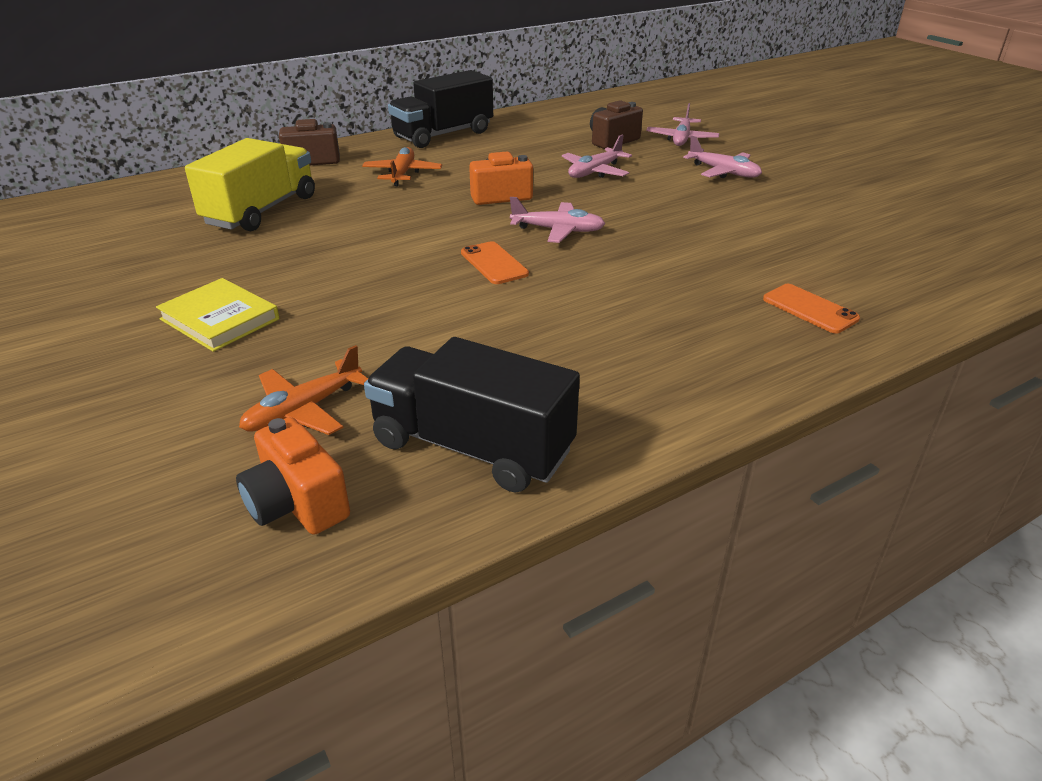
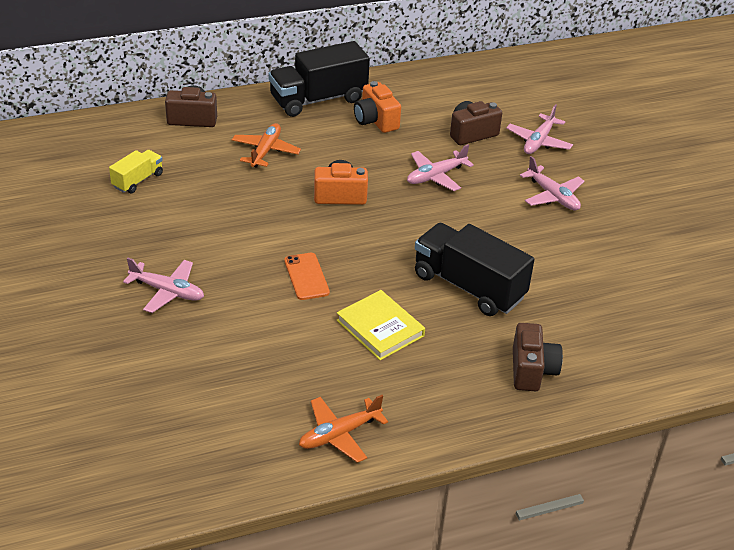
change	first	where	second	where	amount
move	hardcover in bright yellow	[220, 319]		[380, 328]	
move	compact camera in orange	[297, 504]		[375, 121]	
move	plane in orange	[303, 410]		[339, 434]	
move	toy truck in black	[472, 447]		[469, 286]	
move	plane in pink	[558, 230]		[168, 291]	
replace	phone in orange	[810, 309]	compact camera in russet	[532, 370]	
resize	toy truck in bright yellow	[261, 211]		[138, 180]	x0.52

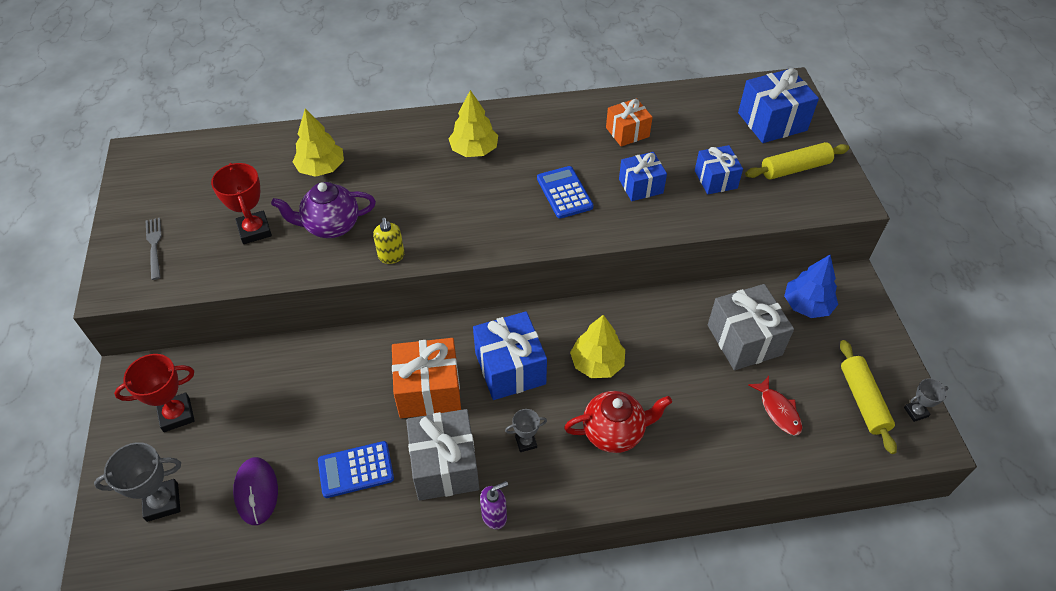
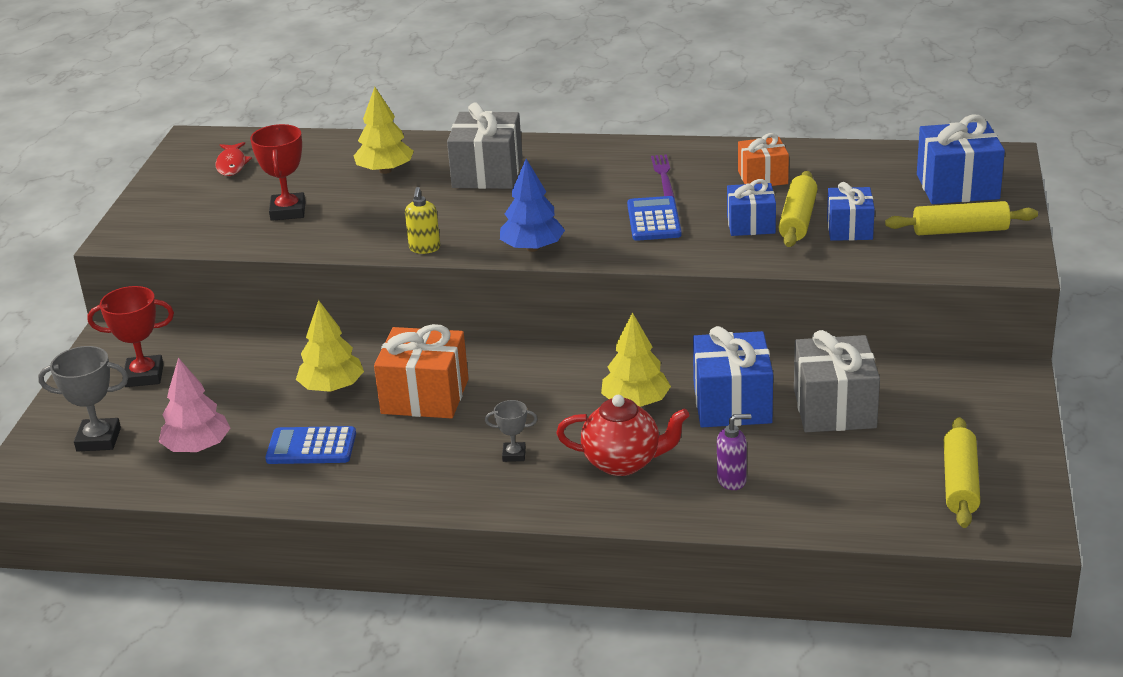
change	first	where	second	where	amount
delete	dinner fork in ash-grey	[154, 245]			
delete	teapot in royal purple	[331, 226]			
delete	prize cup in ash-grey	[916, 412]			
insert			dinner fork in royal purple	[663, 175]	
insert			dough roller in bright yellow	[798, 220]	
move	wrapped gift in ash-grey	[445, 466]		[487, 173]	
move	toy tree in bright yellow	[474, 150]		[332, 387]	
move	wrapped gift in cobalt	[510, 368]		[732, 403]	
move	soap dispenser in royal purple	[494, 516]		[732, 480]	
move	fish figure in crimson	[778, 410]		[231, 164]	
move	toy tree in cobalt	[807, 305]		[532, 248]	
replace	PC mouse in royal purple	[256, 492]	toy tree in pink	[197, 447]	

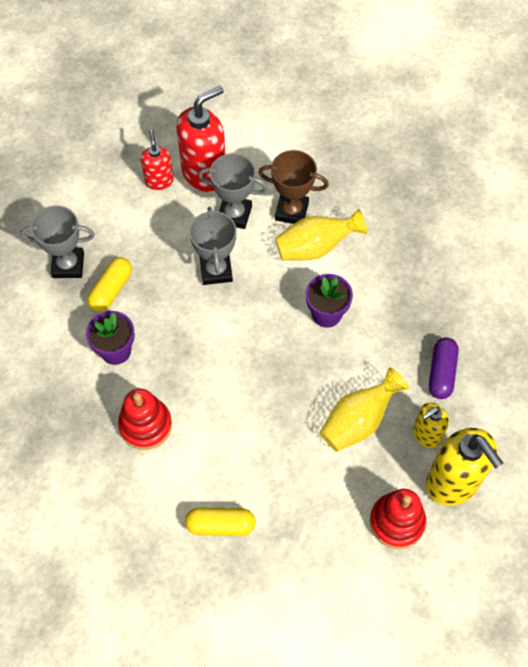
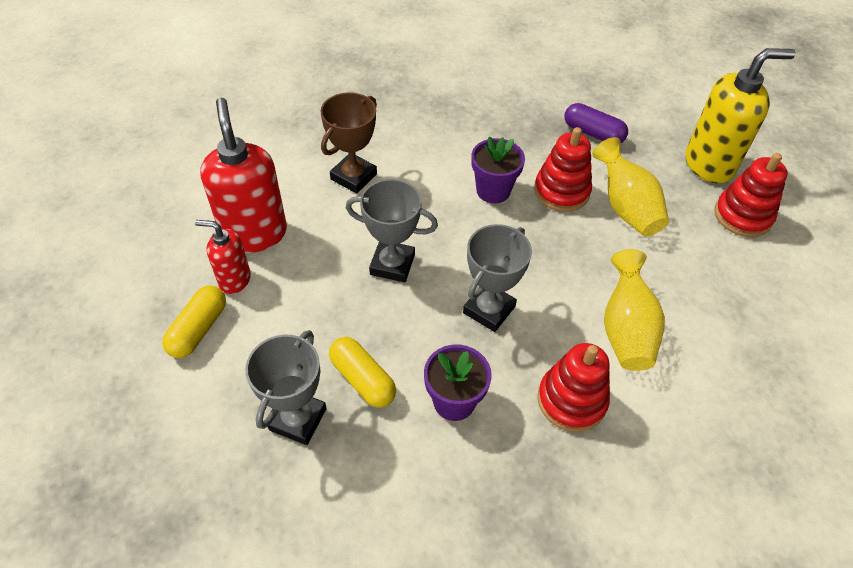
change	first	where	second	where	amount
delete	soap dispenser in bright yellow	[426, 434]			
insert			stacking rings in crimson	[561, 191]	
move	capsule in bright yellow	[220, 525]		[198, 329]	
move	prize cup in ash-grey	[234, 214]		[489, 310]	
move	tall vase in bright yellow	[315, 247]		[626, 329]	

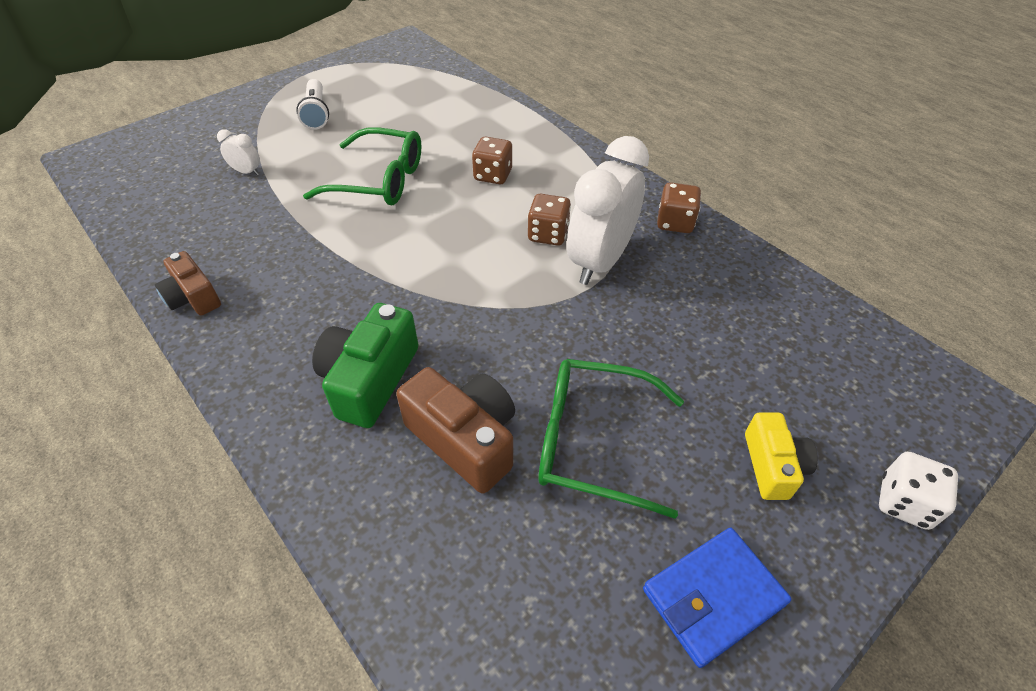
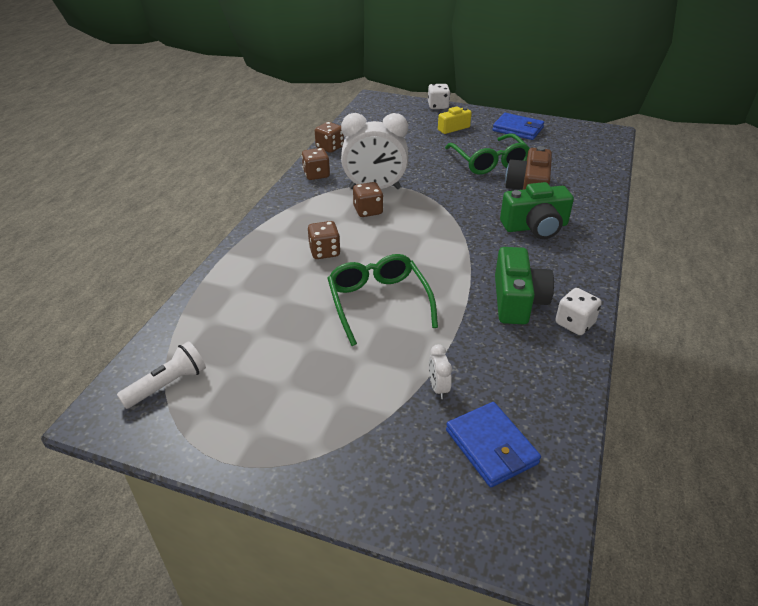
change	first	where	second	where	amount
insert			die in russet	[330, 147]	
insert			wallet in cobalt	[491, 446]	
insert			compact camera in leaf-green	[517, 300]	
move	torch in white	[316, 113]		[168, 385]	
replace	compact camera in russet	[193, 297]	die in white	[574, 323]	

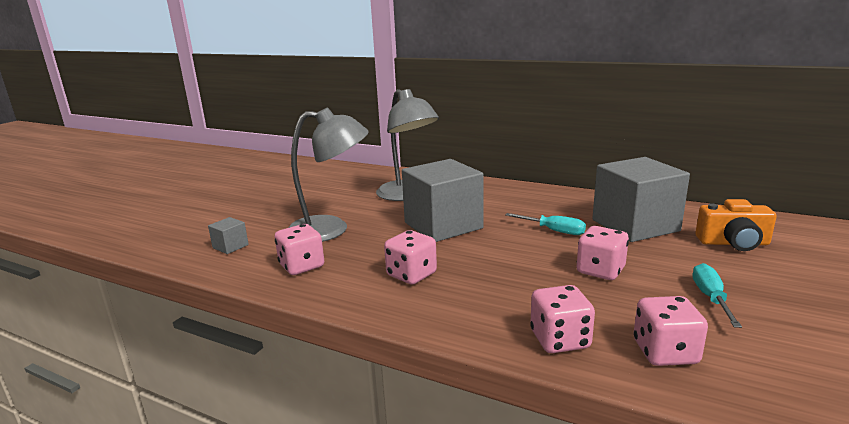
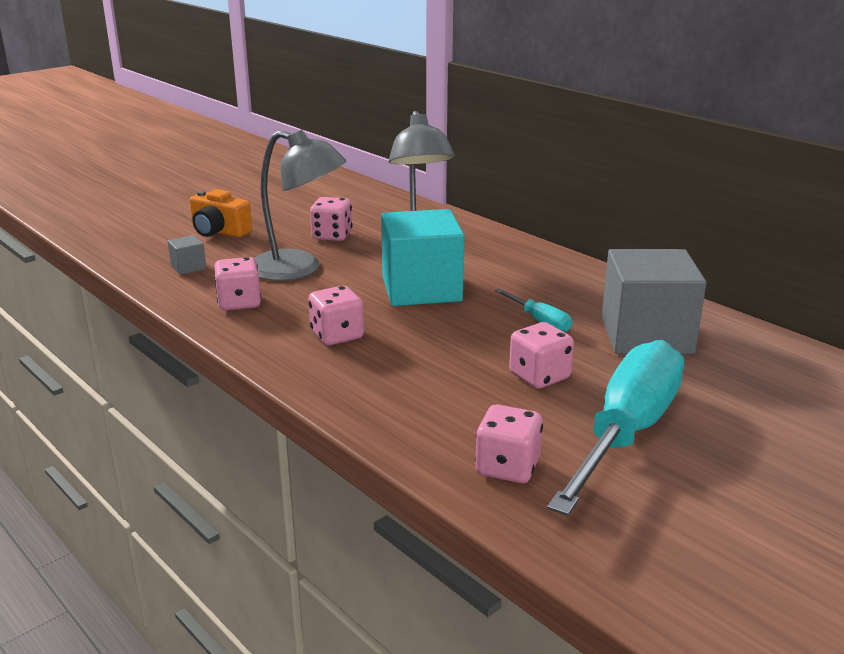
change	first	where	second	where	amount
move	die in pink	[559, 340]		[332, 236]	
move	compact camera in orange	[733, 243]		[219, 231]	
recolor	solid cube in ash-grey	[443, 225]	solid cube in teal	[421, 289]	
resize	flat screwdriver in teal	[710, 298]		[627, 432]	x2.35

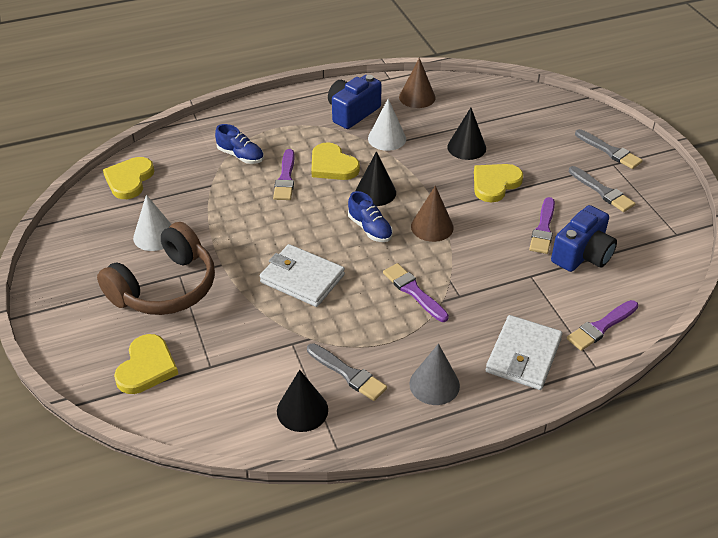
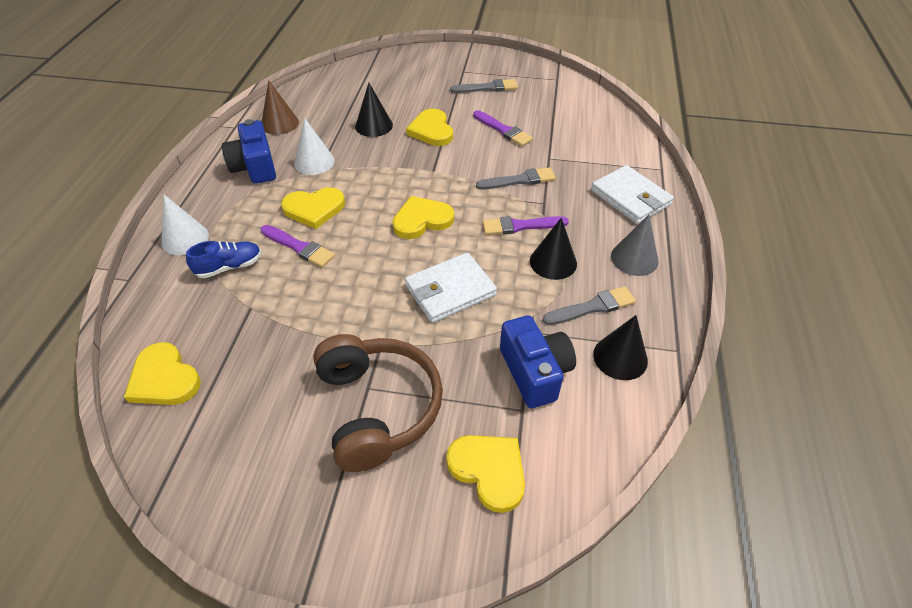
change	first	where	second	where	amount
delete	cone shape in russet	[432, 227]			
delete	paint brush in royal purple	[601, 327]			
move	cone shape in white	[155, 236]		[185, 239]	
move	cone shape in black	[375, 192]		[553, 262]	
move	compact camera in cobalt	[582, 255]		[535, 372]	
move	paint brush in ash-grey	[609, 151]		[519, 180]	
replace	lace-up shoe in cobalt	[370, 229]	love heart in bright yellow	[422, 220]	

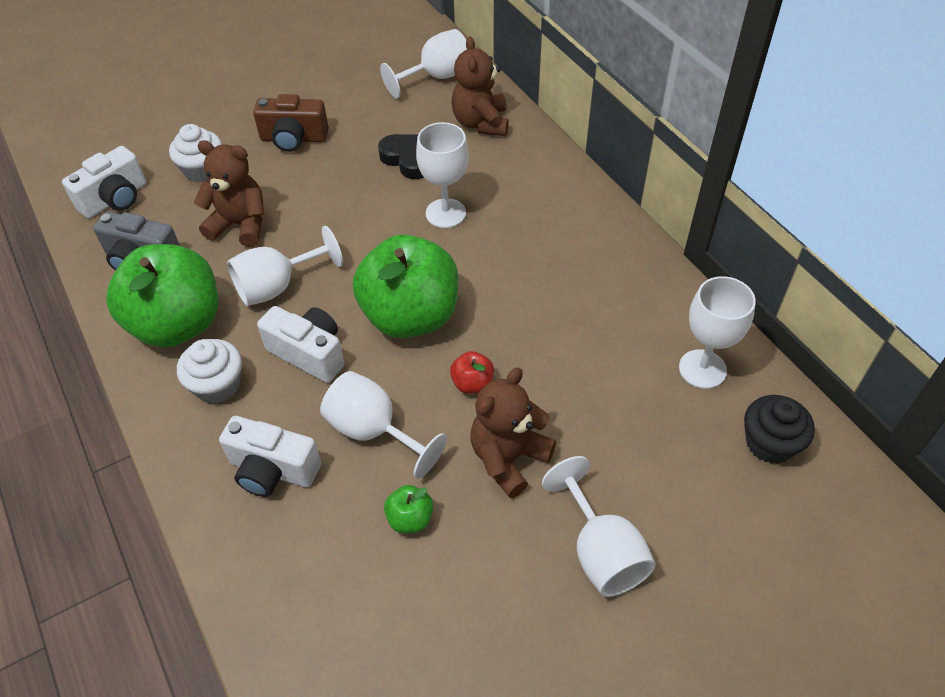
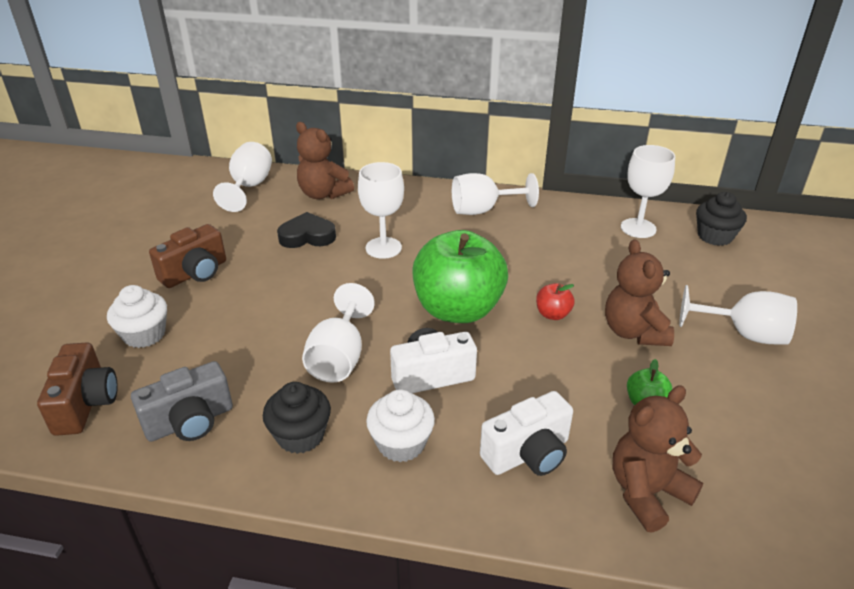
change	first	where	second	where	amount
move	stuffed bear in russet	[240, 225]		[647, 492]	
move	goblet in white	[373, 431]		[483, 210]	
replace	apple fruit in leaf-green	[178, 324]	cupcake in black	[300, 435]	
recolor	compact camera in white	[115, 199]	compact camera in russet	[86, 404]	

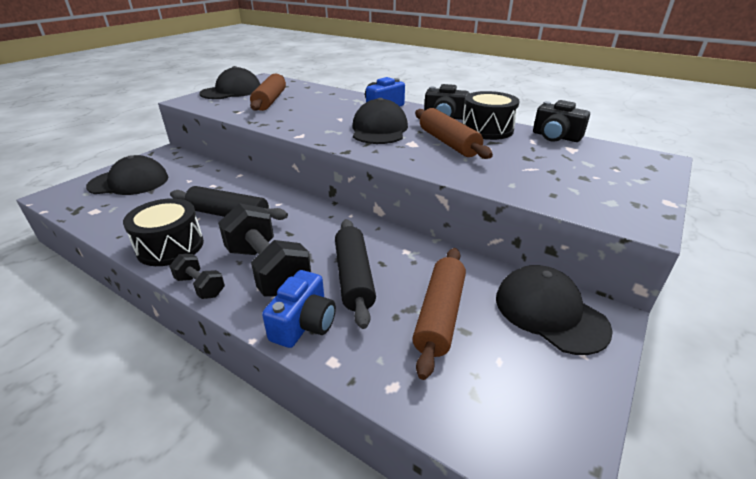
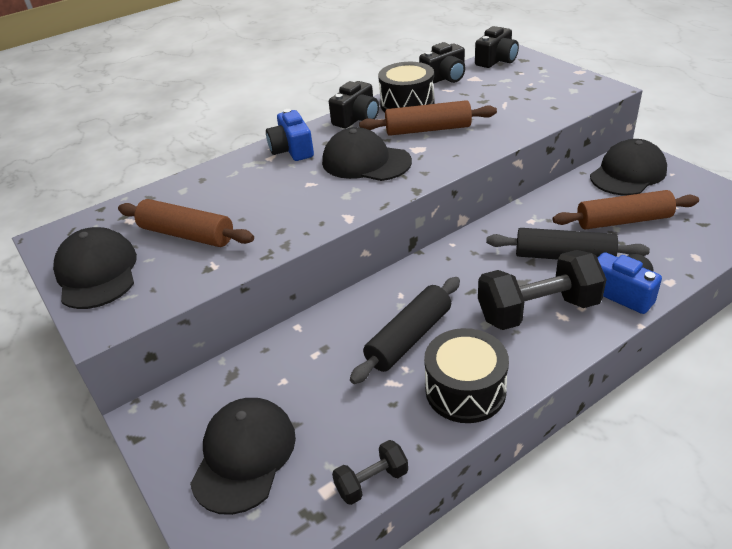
change	first	where	second	where	amount
insert			compact camera in black	[496, 60]	
move	dumbbell in black	[200, 286]		[372, 482]	
rotate	dough roller in russet	[440, 315]		[623, 221]	45 degrees counterclockwise
rotate	peaked cap in black	[549, 312]		[628, 173]	150 degrees clockwise

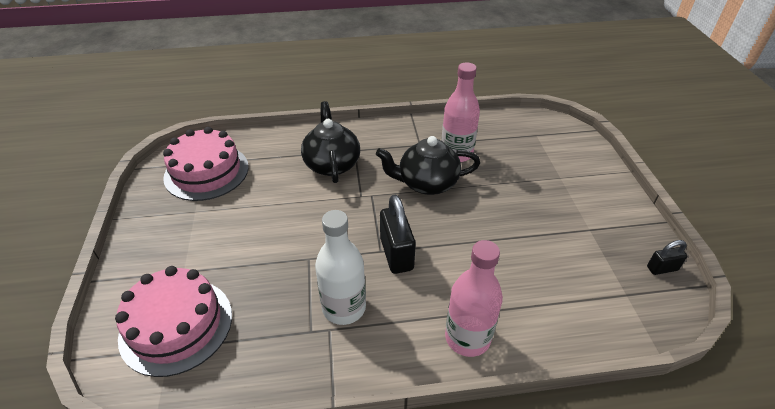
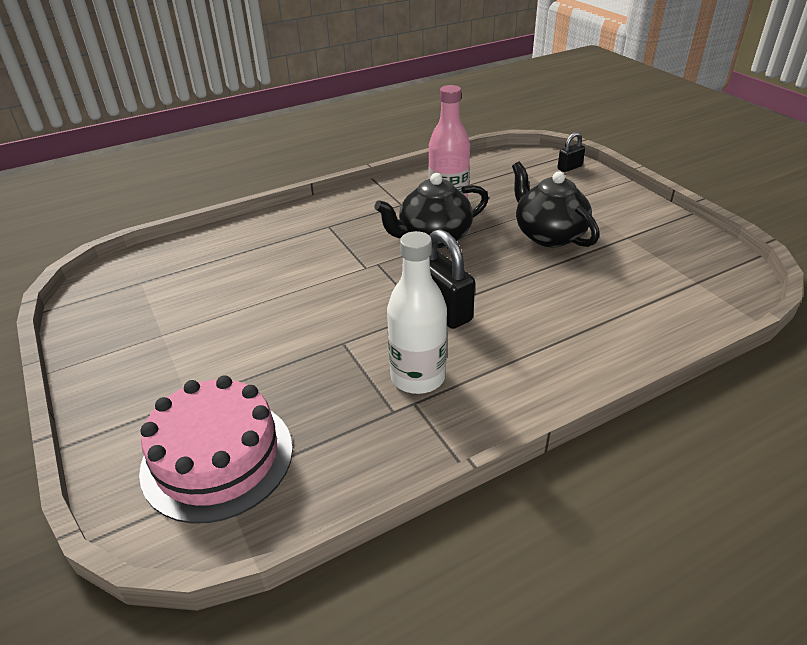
change	first	where	second	where	amount
delete	layer cake in pink	[206, 172]			
delete	drink bottle in pink	[467, 337]			
move	teapot in black	[332, 164]		[548, 235]	
move	padlock in black	[662, 268]		[569, 167]	

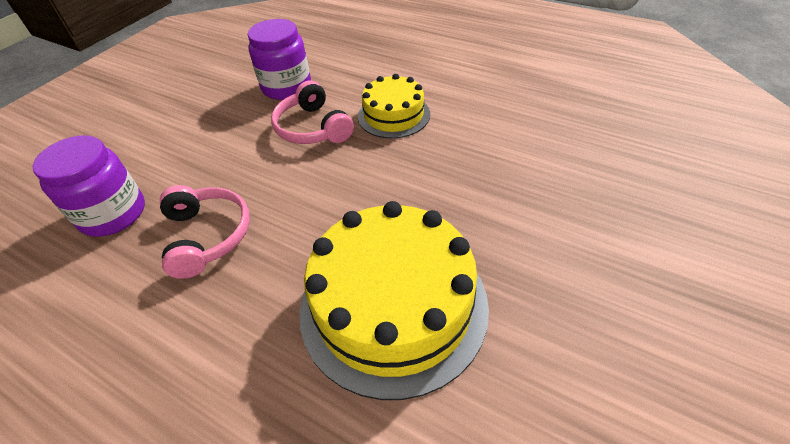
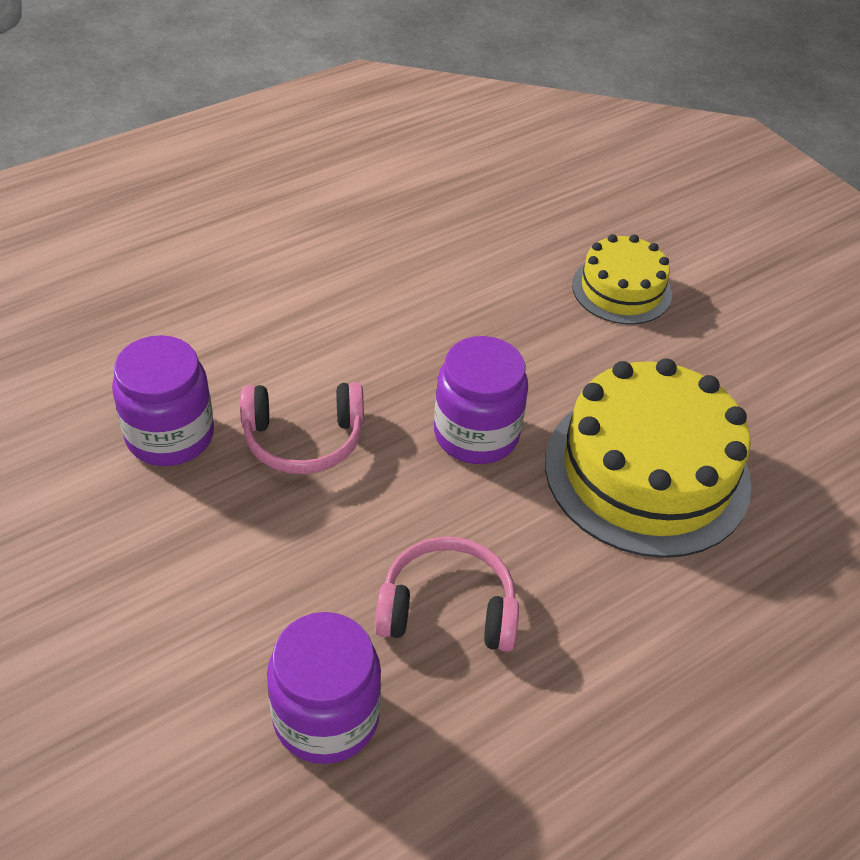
change	first	where	second	where	amount
insert			preserve jar in royal purple	[476, 434]	
move	layer cake in bright yellow	[393, 115]		[621, 289]	

